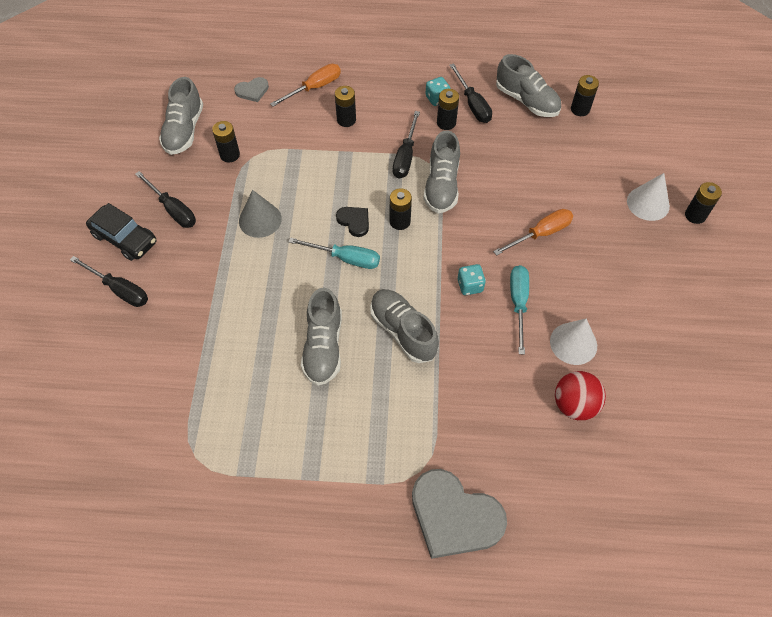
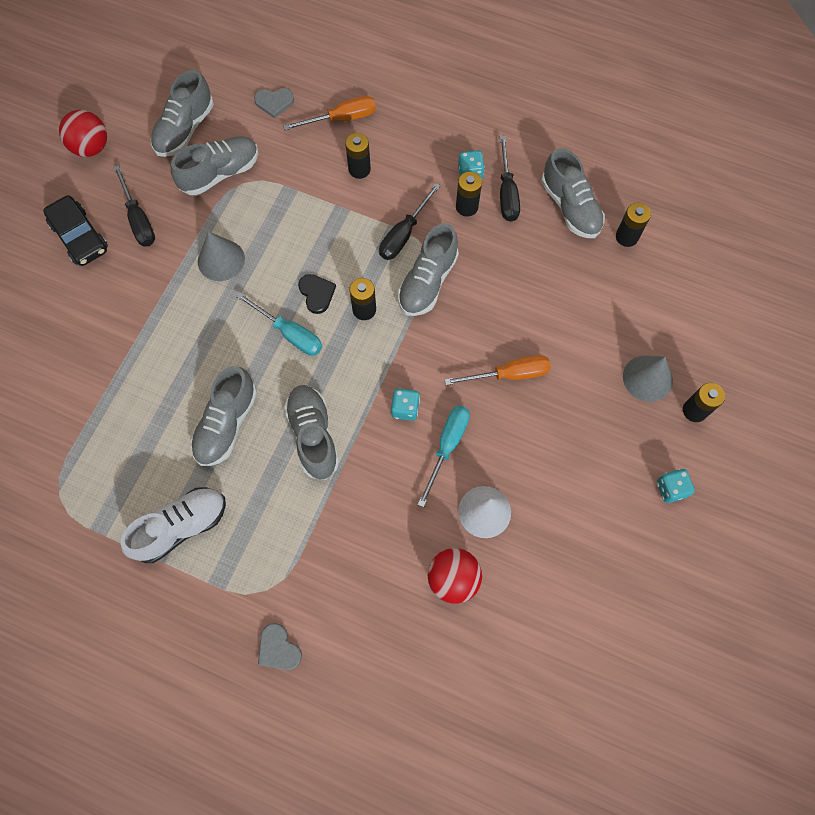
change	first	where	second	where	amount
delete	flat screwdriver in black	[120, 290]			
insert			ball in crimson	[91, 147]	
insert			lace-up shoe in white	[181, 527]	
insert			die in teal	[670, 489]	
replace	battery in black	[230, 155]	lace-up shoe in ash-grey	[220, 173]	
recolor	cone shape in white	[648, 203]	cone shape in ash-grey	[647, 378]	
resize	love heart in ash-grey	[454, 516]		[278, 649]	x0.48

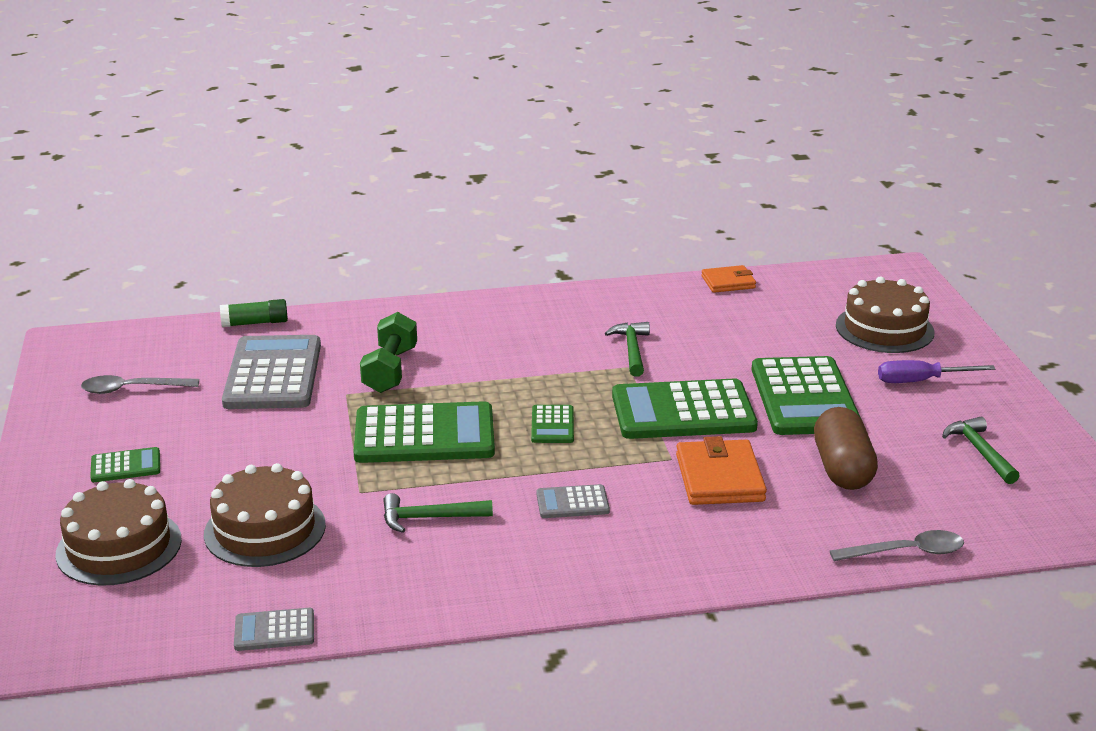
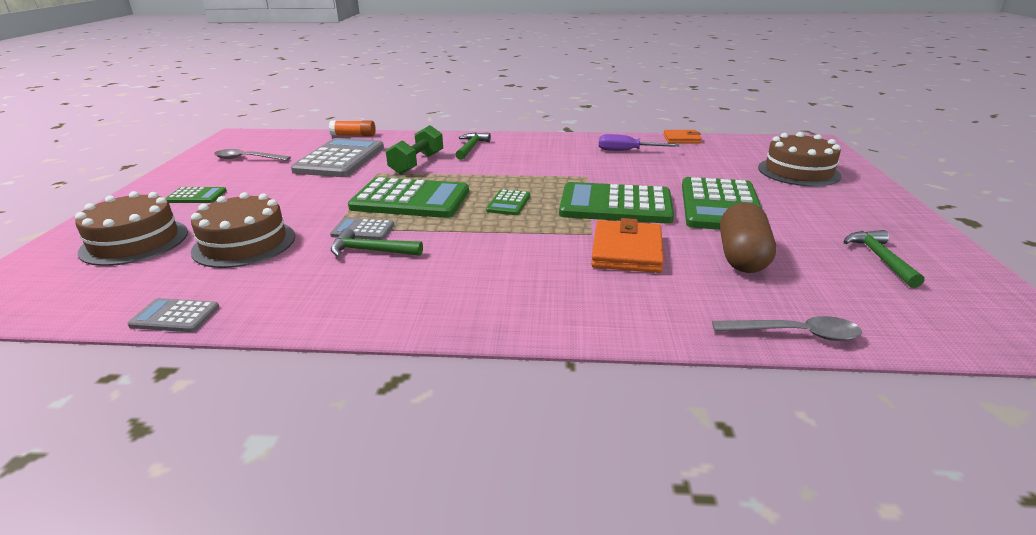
change	first	where	second	where	amount
move	pocket calculator in ash-grey	[572, 503]		[363, 230]	
move	claw hammer in leaf-green	[632, 350]		[471, 147]	
move	flat screwdriver in royal purple	[920, 381]		[627, 151]	
recolor	stick of glue in leaf-green	[255, 323]	stick of glue in orange	[353, 135]	

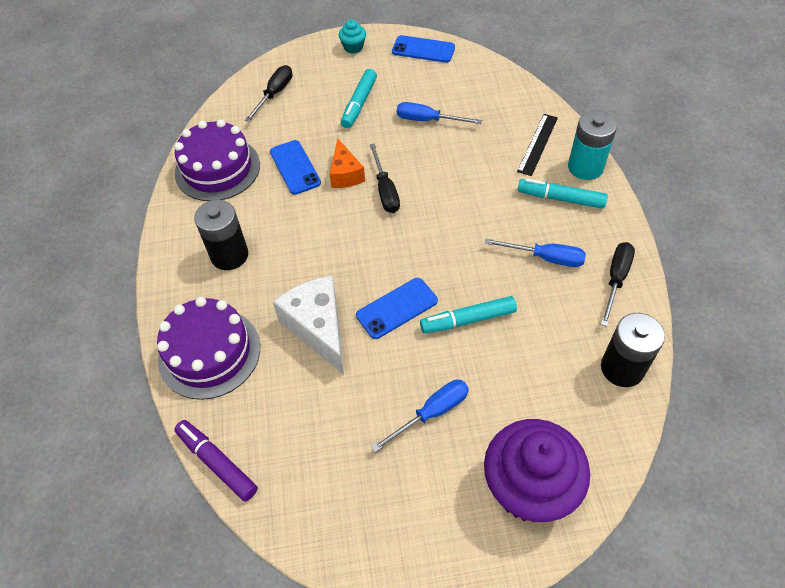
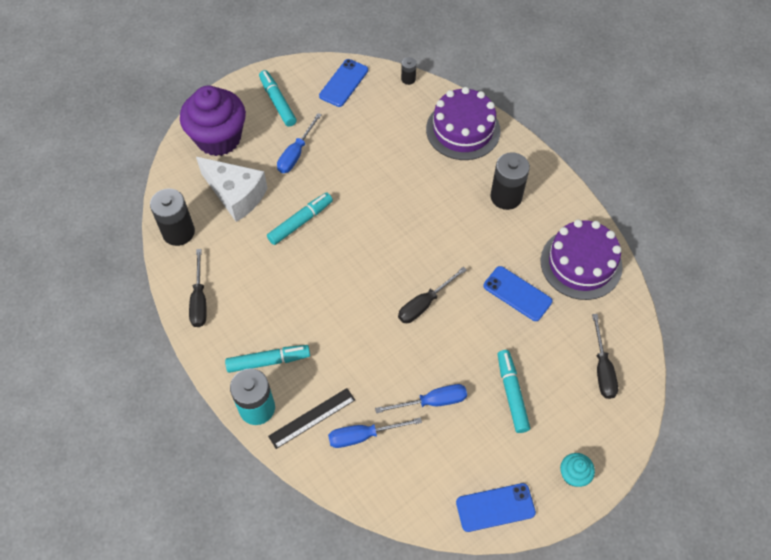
change	first	where	second	where	amount
delete	cheese wedge in orange	[345, 174]			
insert			marker in teal	[277, 102]	
move	cheese wedge in white	[318, 328]		[236, 195]	
move	phone in cobalt	[397, 308]		[344, 83]	
move	flat screwdriver in cobalt	[545, 258]		[363, 435]	
replace	marker in royal purple	[217, 463]	battery in black	[408, 79]	
rotate	flat screwdriver in black	[385, 190]		[424, 304]	90 degrees counterclockwise
rotate	straightedge in black	[538, 144]		[312, 418]	60 degrees clockwise

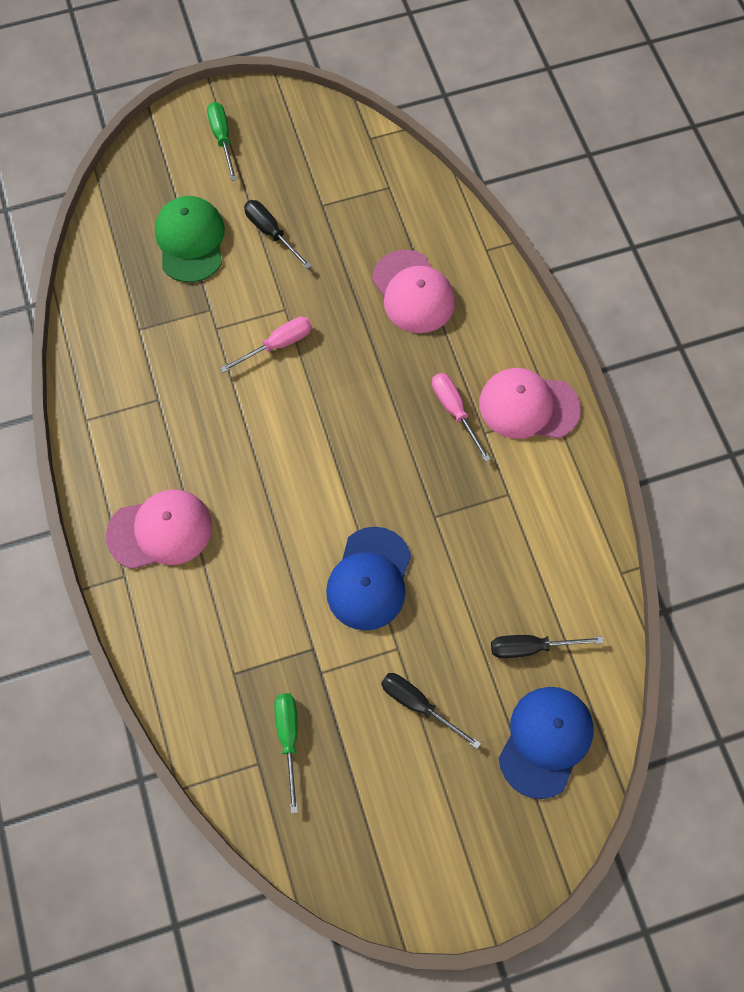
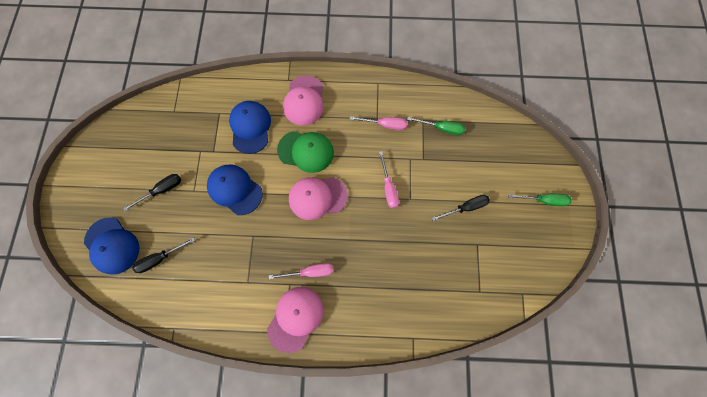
change	first	where	second	where	amount
insert			peaked cap in cobalt	[250, 127]	
insert			flat screwdriver in pink	[385, 125]	
move	peaked cap in leaf-green	[190, 241]		[306, 151]	
move	flat screwdriver in leaf-green	[288, 738]		[441, 128]	
move	peaked cap in pink	[413, 292]		[317, 197]	
rotate	flat screwdriver in black	[531, 647]		[160, 258]	135 degrees counterclockwise

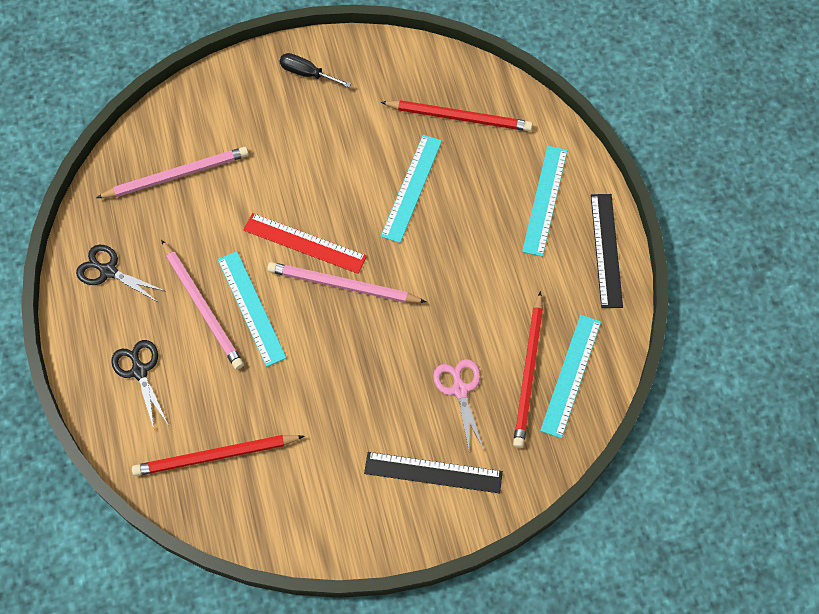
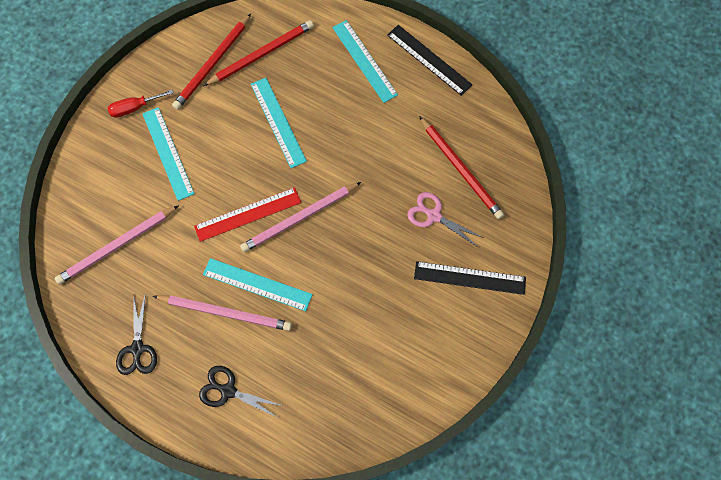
change	first	where	second	where	amount
move	wooden pencil in crimson	[215, 456]		[212, 64]	
move	straightedge in teal	[571, 375]		[168, 153]	
recolor	flat screwdriver in black	[307, 73]	flat screwdriver in crimson	[134, 108]	
rotate	scissors in black	[108, 271]		[137, 348]	75 degrees counterclockwise
rotate	wooden pencil in pink	[177, 175]		[117, 246]	150 degrees counterclockwise
rotate	straightedge in black	[433, 472]		[469, 278]	45 degrees clockwise

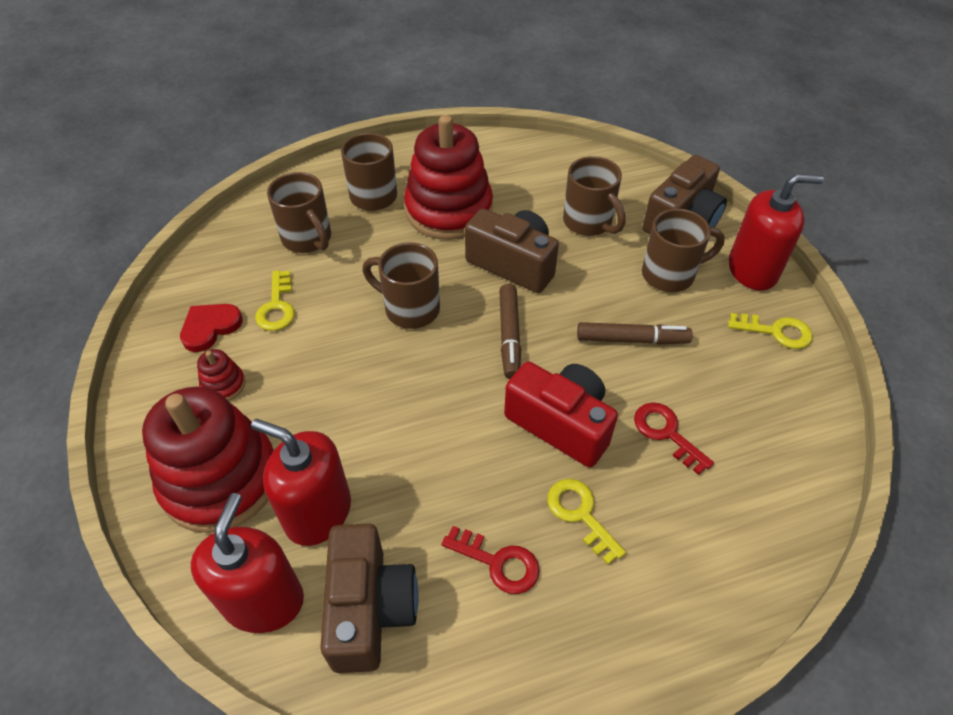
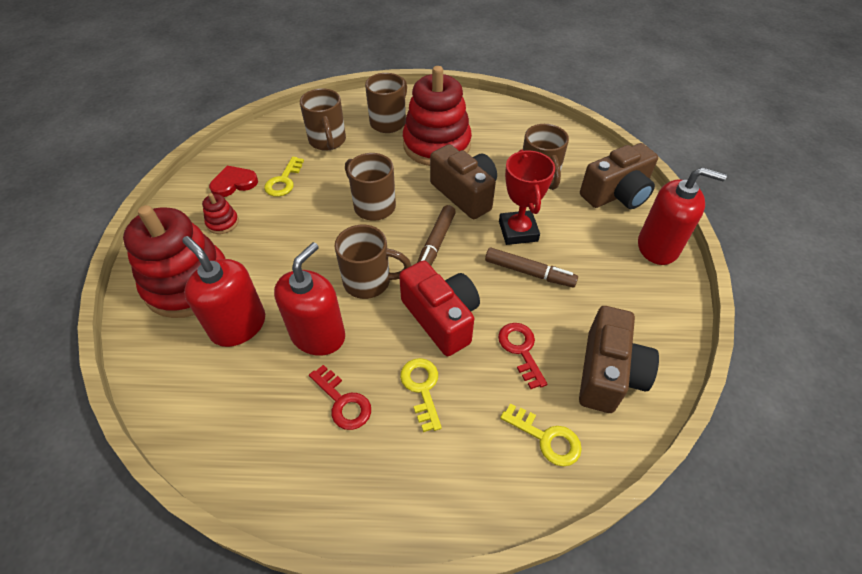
change	first	where	second	where	amount
insert			prize cup in crimson	[518, 231]	
move	soap dispenser in crimson	[263, 600]		[318, 335]	
move	compact camera in russet	[370, 608]		[608, 373]	
move	coffee mug in russet	[670, 274]		[369, 281]	
move	key in bright yellow	[776, 332]		[546, 438]	

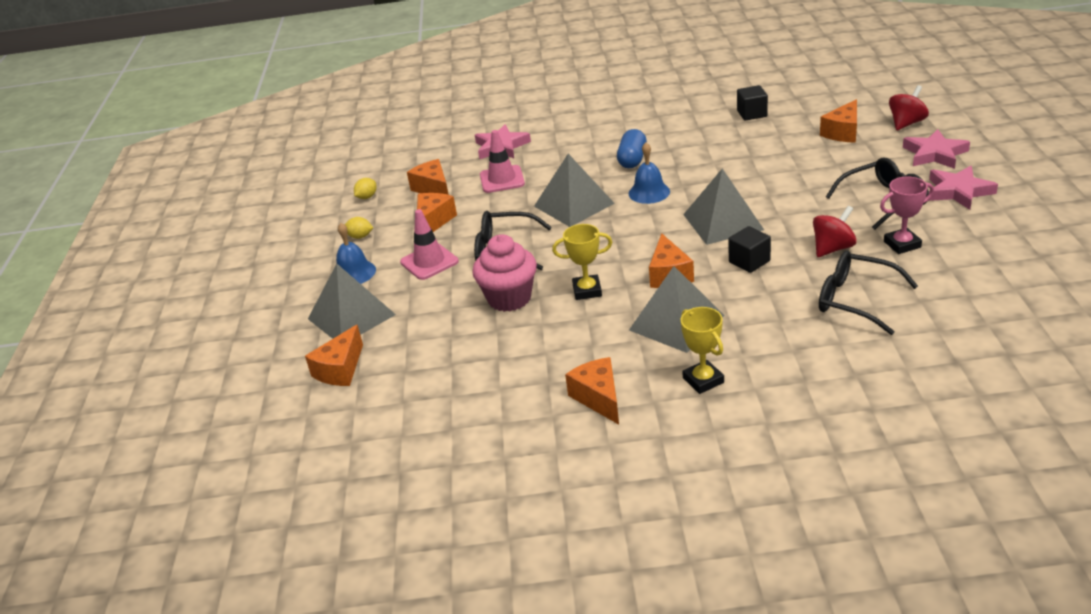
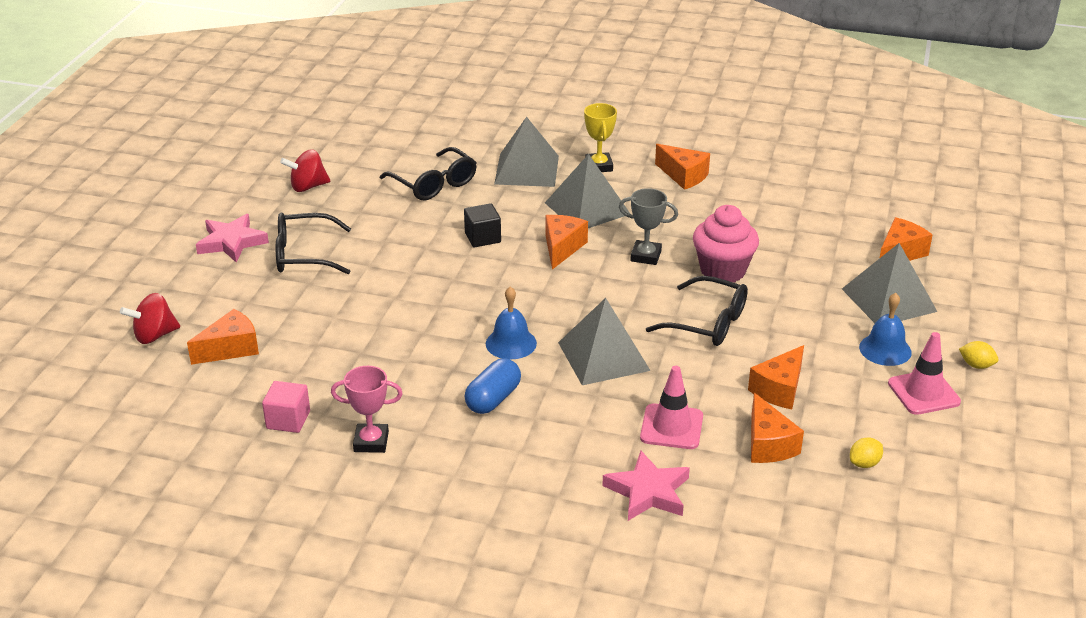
change	first	where	second	where	amount
delete	star in pink	[935, 154]			
move	toy lemon in bright yellow	[360, 236]		[976, 365]	
move	road cone in pink	[429, 262]		[923, 392]	
move	pyramid shape in ash-grey	[723, 222]		[526, 170]	
move	whirligig in crimson	[833, 248]		[308, 187]	
move	prize cup in pink	[902, 244]		[371, 442]	
recolor	prize cup in bright yellow	[587, 290]	prize cup in ash-grey	[645, 256]	
recolor	solid cube in black	[752, 114]	solid cube in pink	[288, 420]	
rotate	cheese wedge in orange	[598, 398]		[683, 176]	45 degrees counterclockwise

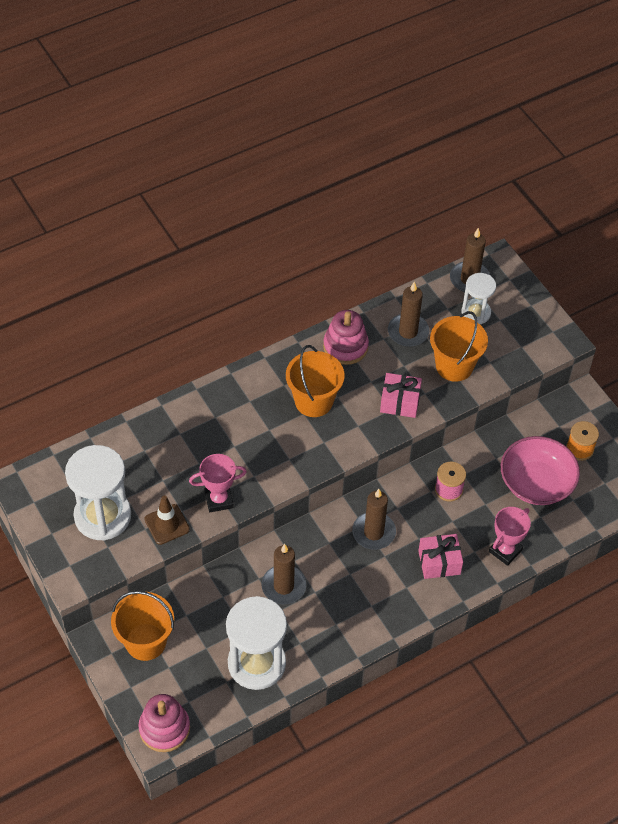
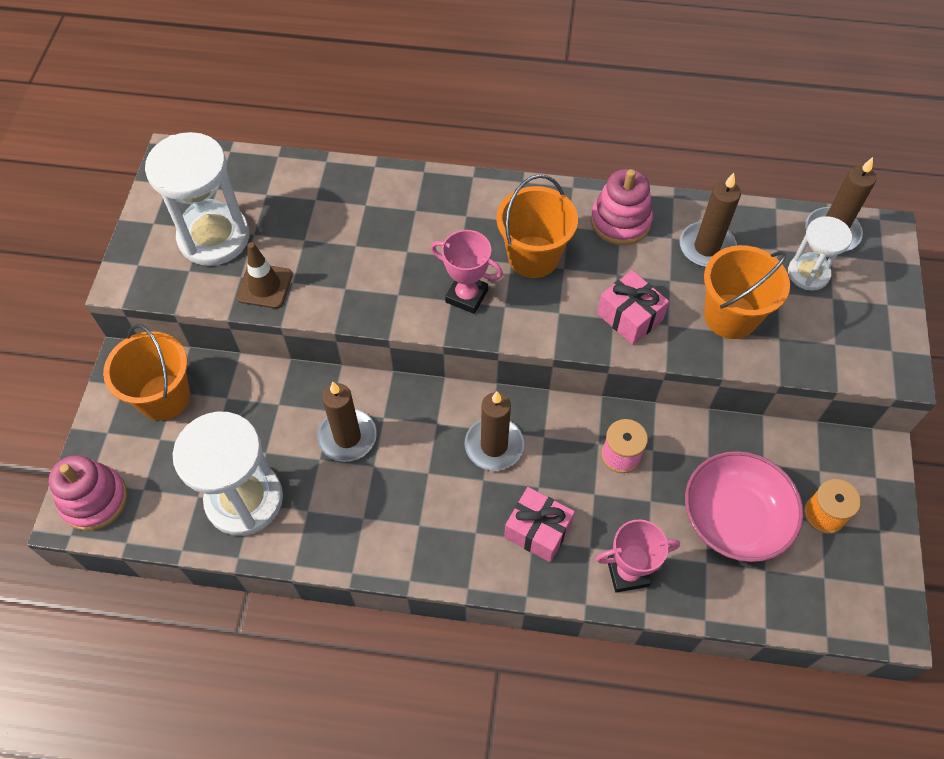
change	first	where	second	where	amount
move	prize cup in pink	[219, 500]		[466, 296]	

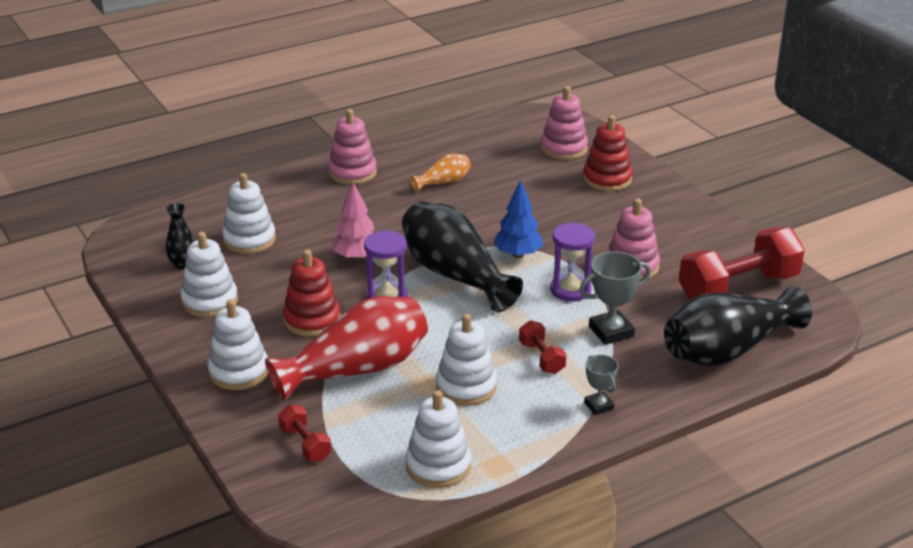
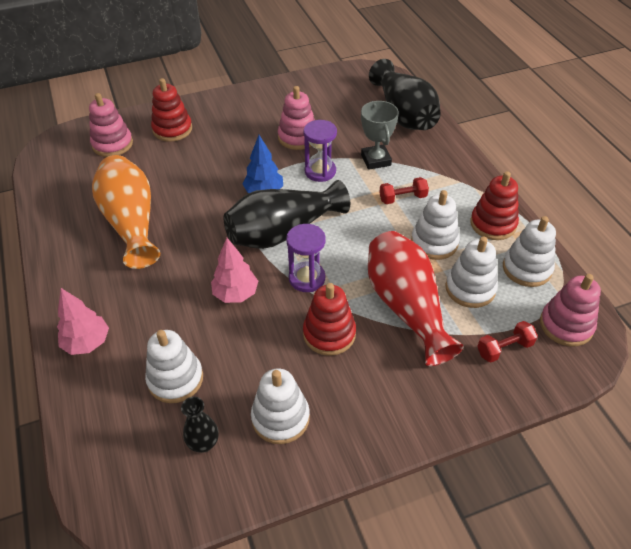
change	first	where	second	where	amount
delete	prize cup in ash-grey	[598, 406]			
delete	dumbbell in crimson	[738, 288]			
insert			toy tree in pink	[87, 343]	
insert			stacking rings in crimson	[493, 224]	
move	stacking rings in white	[238, 372]		[470, 288]	
move	stacking rings in pink	[352, 173]		[566, 325]	
resize	tall vase in orange	[443, 182]		[131, 223]	x2.12

